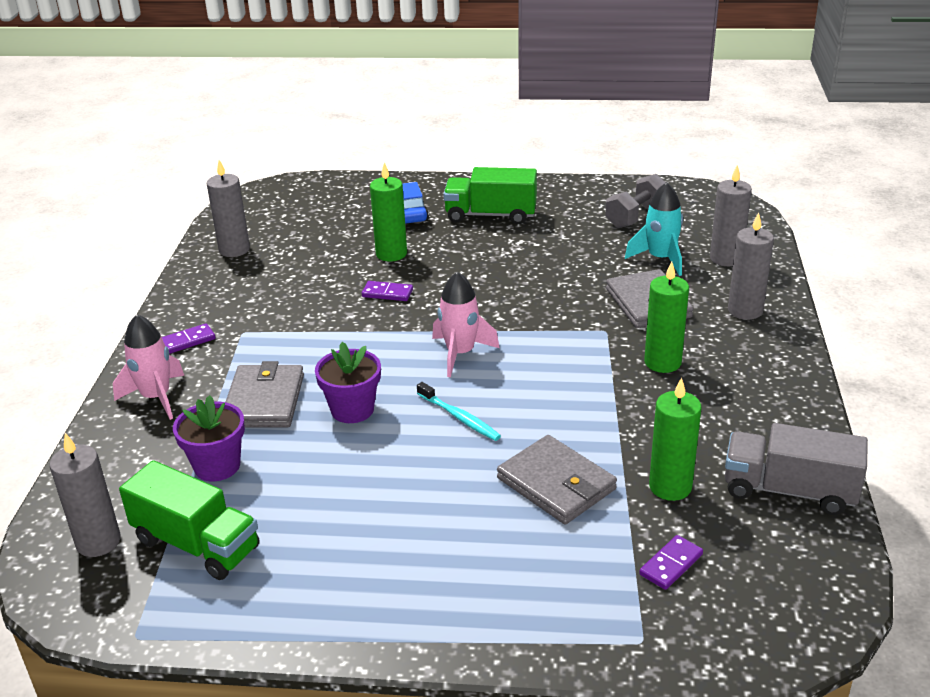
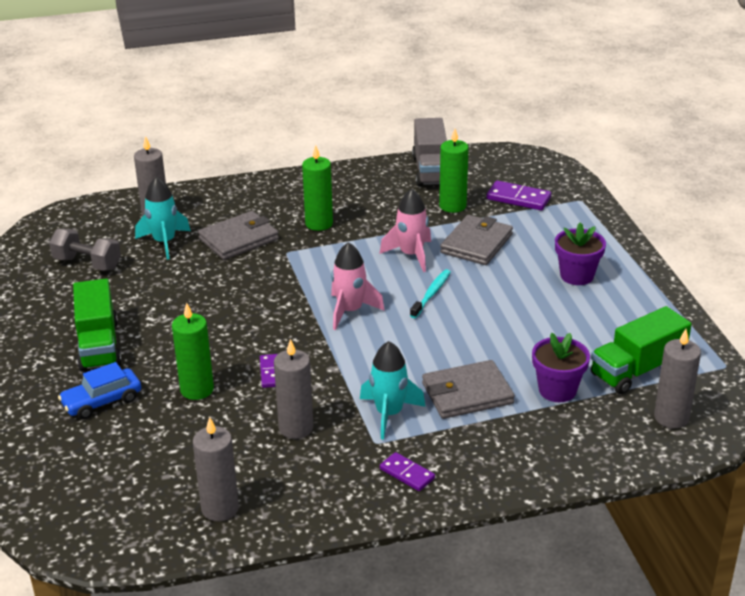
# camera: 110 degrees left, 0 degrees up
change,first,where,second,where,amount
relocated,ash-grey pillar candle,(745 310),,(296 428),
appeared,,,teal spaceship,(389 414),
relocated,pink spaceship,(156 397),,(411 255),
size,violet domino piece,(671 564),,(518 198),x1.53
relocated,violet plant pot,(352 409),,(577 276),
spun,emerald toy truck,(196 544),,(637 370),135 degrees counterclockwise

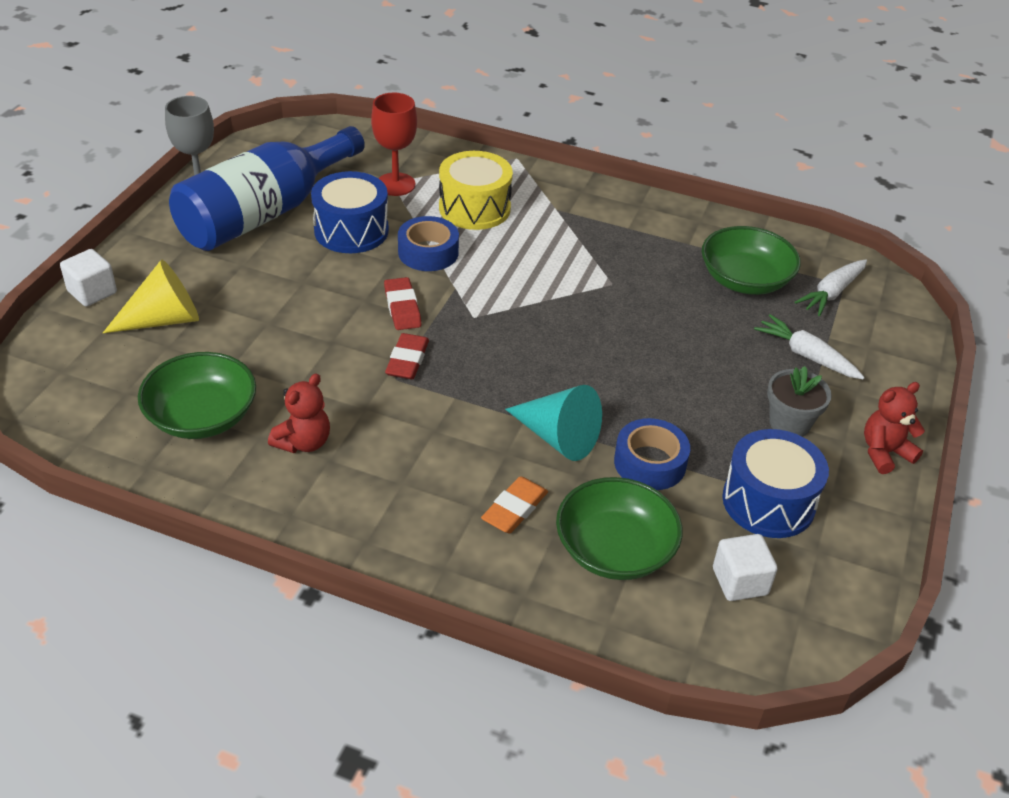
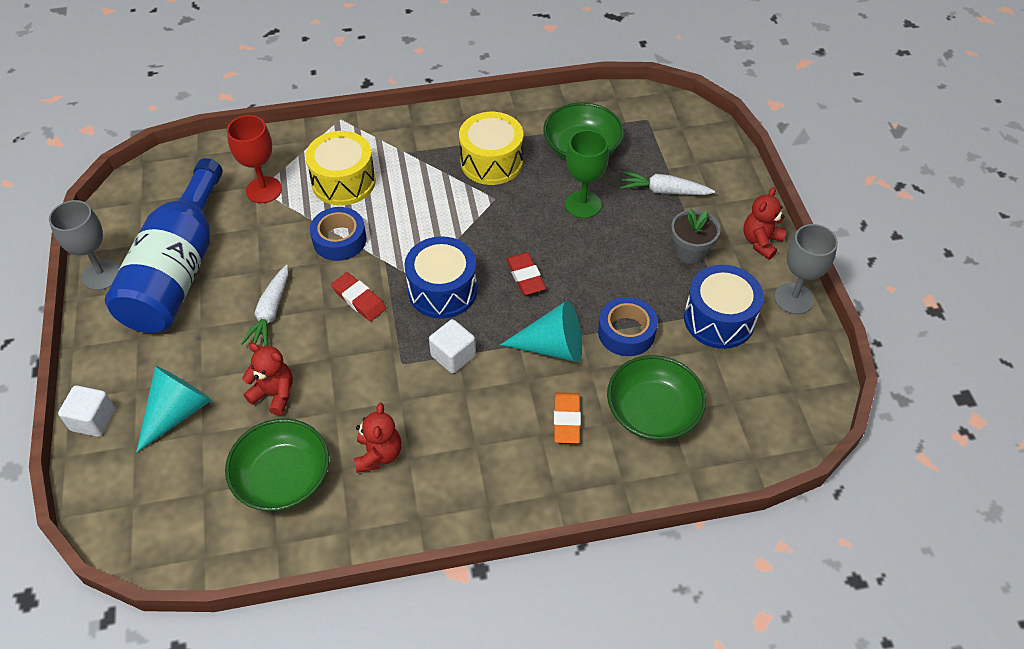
# camera: 30 degrees left, 10 degrees up
change,first,where,second,where,amount
colour,bright yellow solid cone,(163 319),teal solid cone,(177 412),
relocated,white carrot,(831 293),,(270 312),
appeared,,,scarlet teddy bear,(274 394),
relocated,cobalt snare drum,(351 230),,(442 290),
relocated,white solid cube,(740 581),,(453 356),
appeared,,,bright yellow snare drum,(491 162),
relocated,scarlet gum eraser,(407 360),,(525 276),
appeared,,,emerald chalice,(583 204),
appeared,,,ash-grey chalice,(793 298),

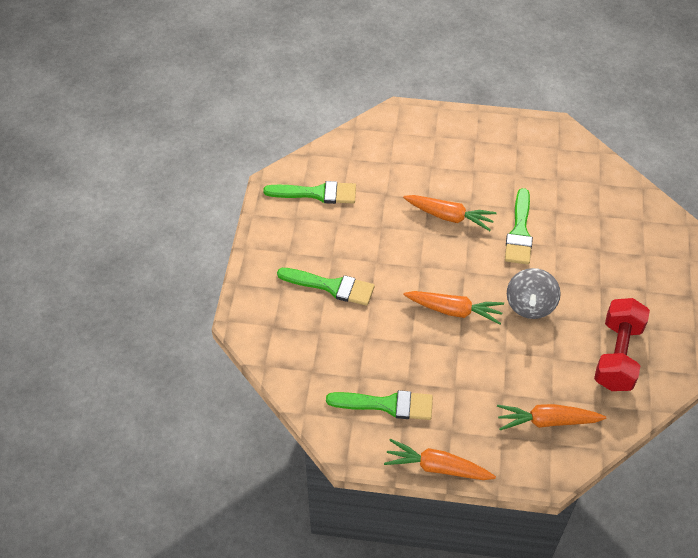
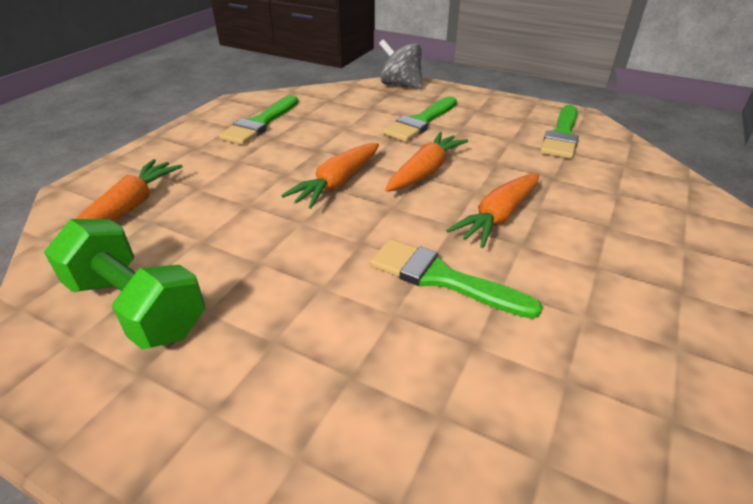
# camera: 110 degrees right, 15 degrees down
change,first,where,second,where,amount
colour,scarlet free weight,(617 355),emerald free weight,(136 307),
relocated,ash-grey whirligig,(530 305),,(400 85),
relocated,orange carrot,(437 467),,(425 171),

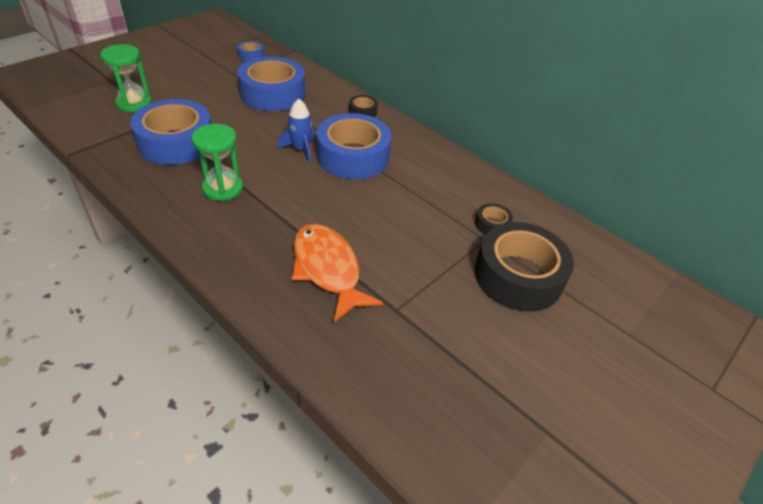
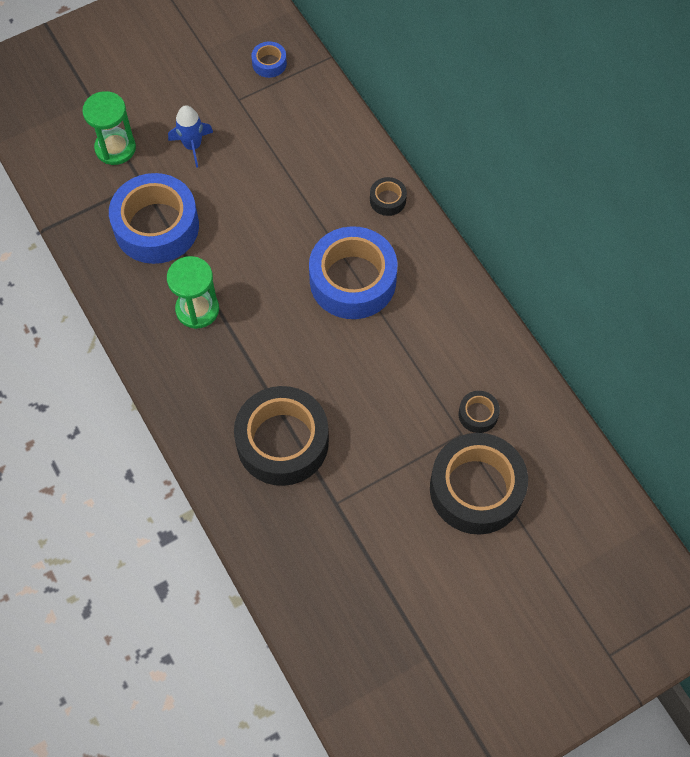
# camera: 20 degrees right, 20 degrees up
change,first,where,second,where,amount
relocated,cobalt spaceship,(300 149),,(192 146),
exchanged,orange toy fish,(328 269),black tape,(282 442),
missing,cobalt tape,(273 94),,,

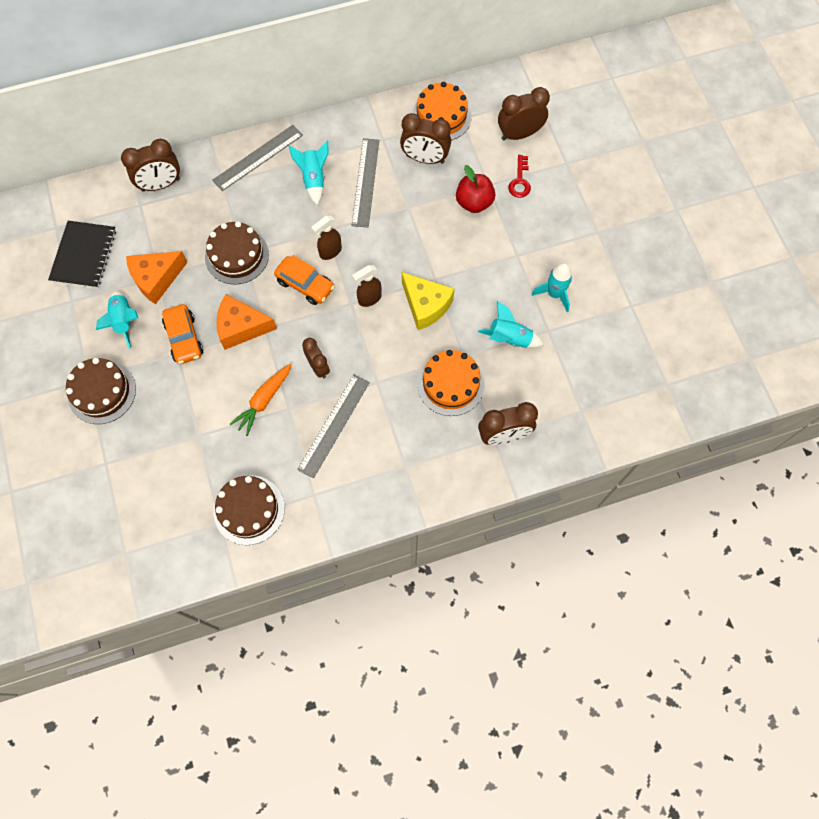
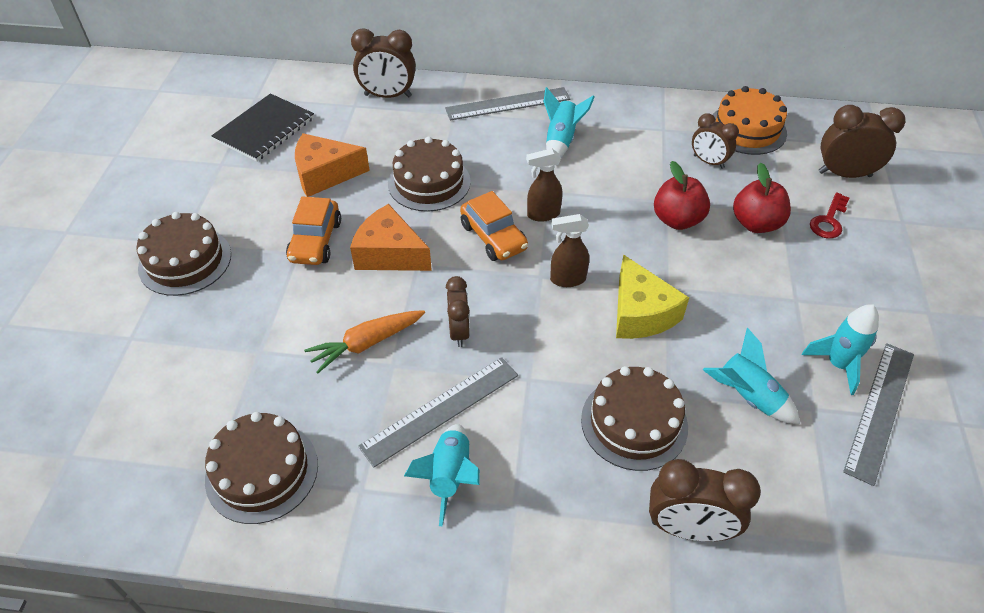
# camera: 25 degrees right, 20 degrees down
change,first,where,second,where,amount
relocated,teal spaceship,(124 321),,(449 476),
colour,orange gateau,(450 384),brown gateau,(634 423),
appeared,,,scarlet apple,(677 220),
size,brown alarm clock,(425 159),,(708 162),x0.66
relocated,ash-grey ruler,(365 182),,(879 410),

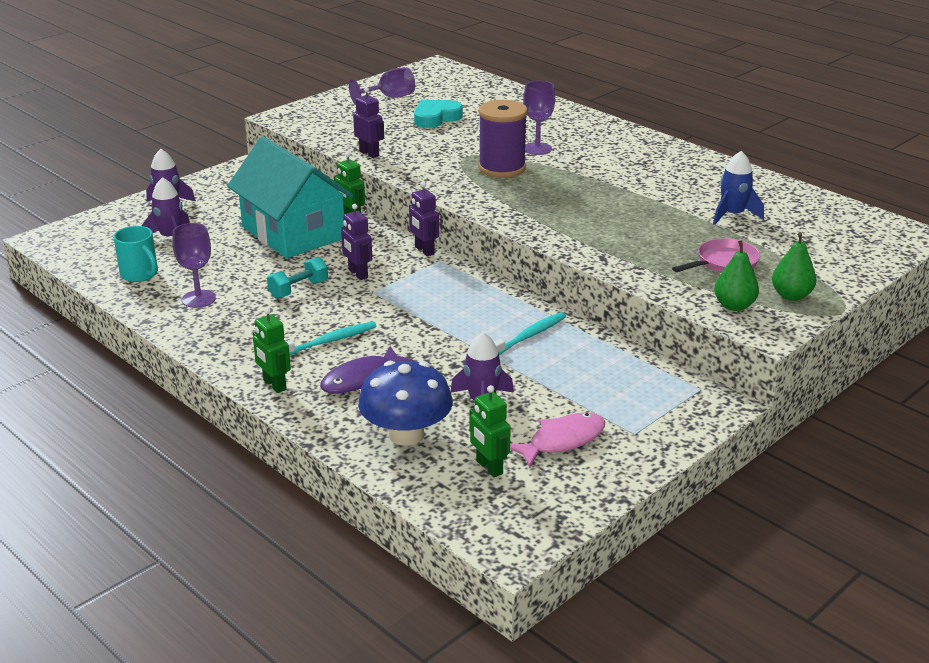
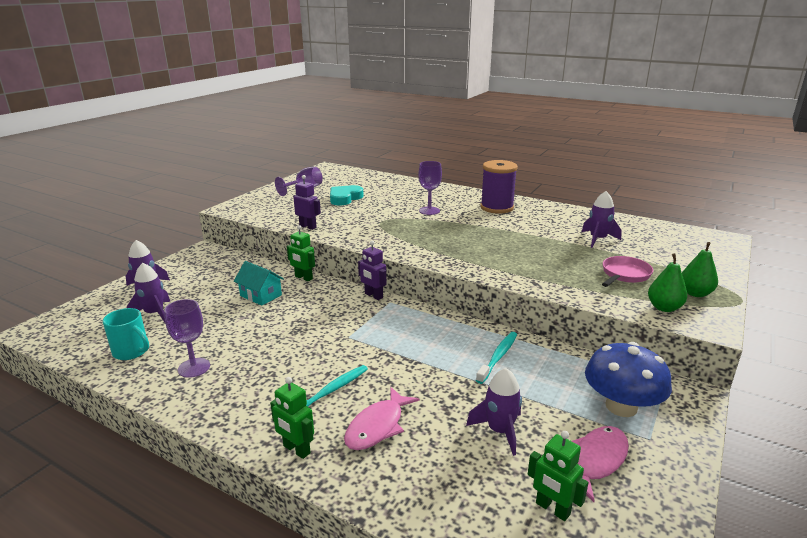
# camera: 15 degrees left, 5 degrees down
change,first,where,second,where,amount
size,teal cottage,(293 233),,(261 295),x0.46
colour,violet toy fish,(361 379),pink toy fish,(377 426),
relocated,violet bobbin,(502 168),,(497 207),
colour,cobalt spaceship,(732 215),violet spaceship,(598 239),
relocated,cobalt fungus,(406 434),,(621 406),
missing,teal free weight,(298 289),,,
missing,violet robot,(358 274),,,

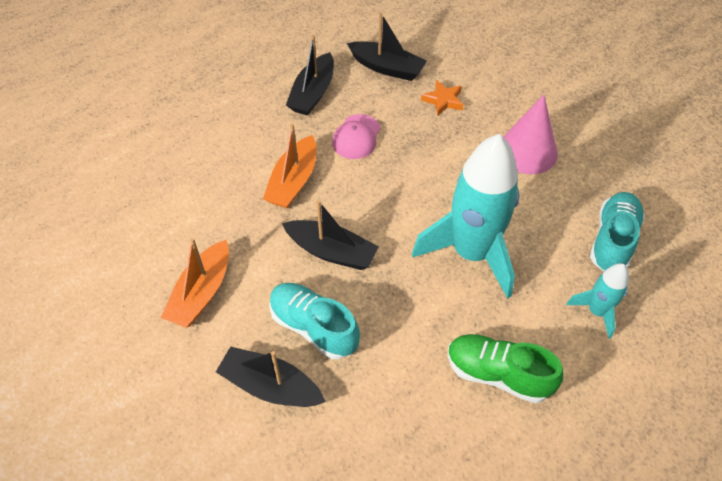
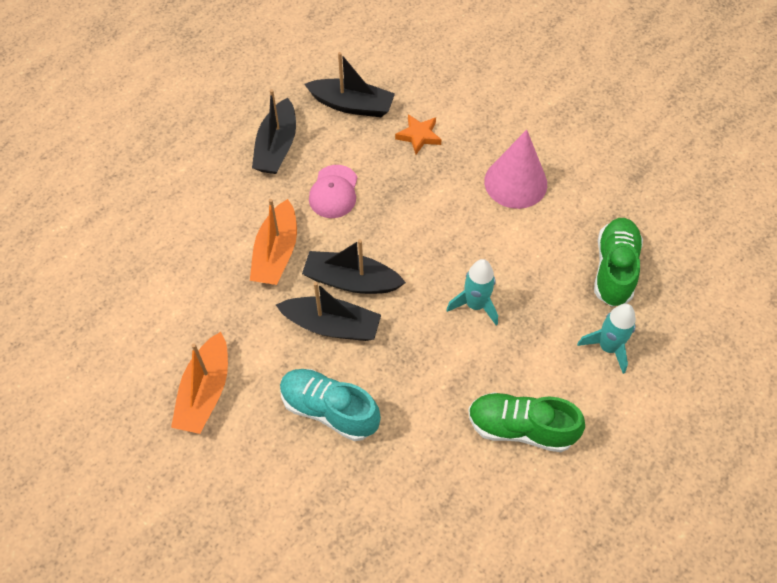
# camera: 10 degrees left, 5 degrees up
change,first,where,second,where,amount
relocated,black toy boat,(270 386),,(351 281),
size,teal spaceship,(471 253),,(475 305),x0.48
colour,teal sneaker,(612 240),emerald sneaker,(614 269),

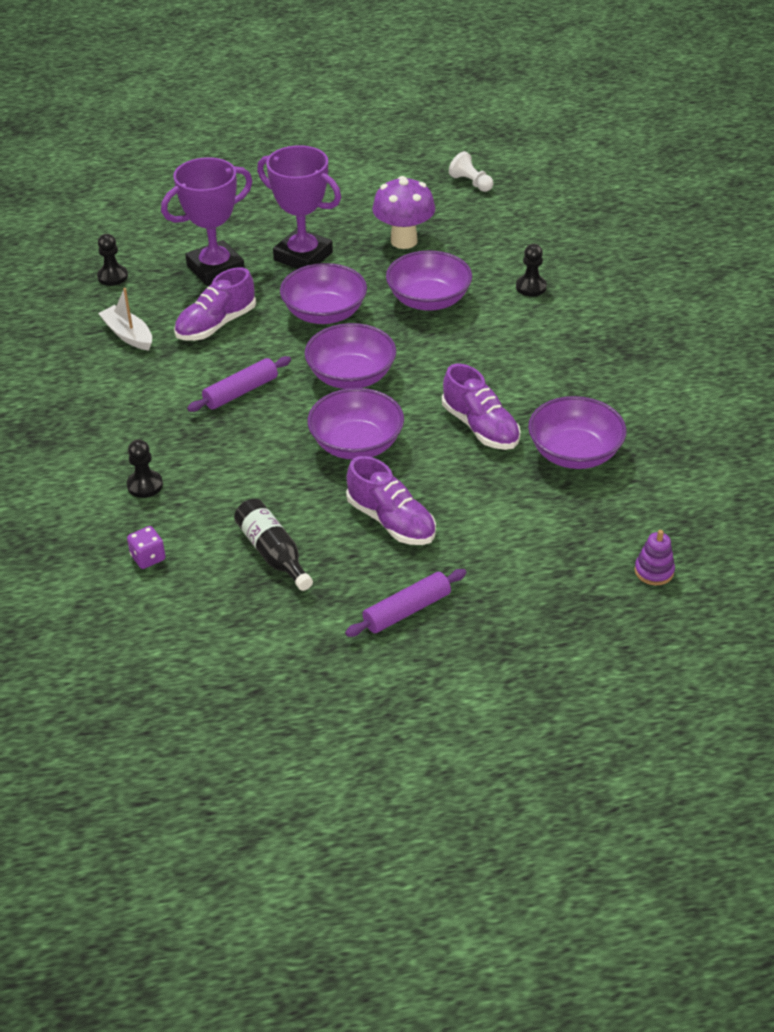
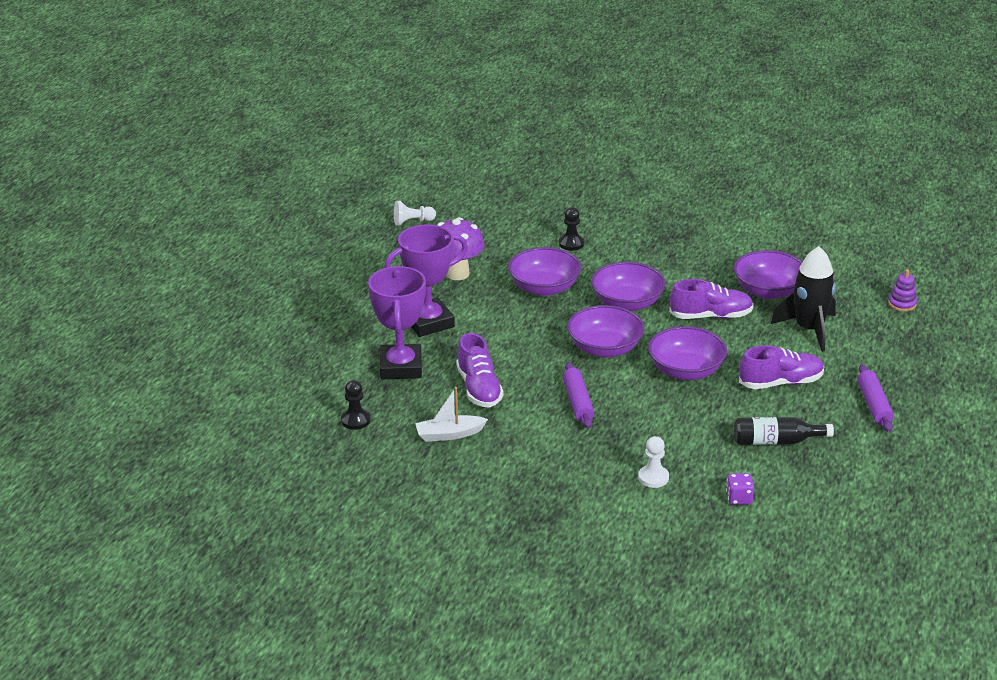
# camera: 60 degrees left, 10 degrees down
change,first,where,second,where,amount
relocated,violet deep dish,(324 313),,(627 303),
colour,black game pawn,(145 485),white game pawn,(653 478),
appeared,,,black spaceship,(809 330),

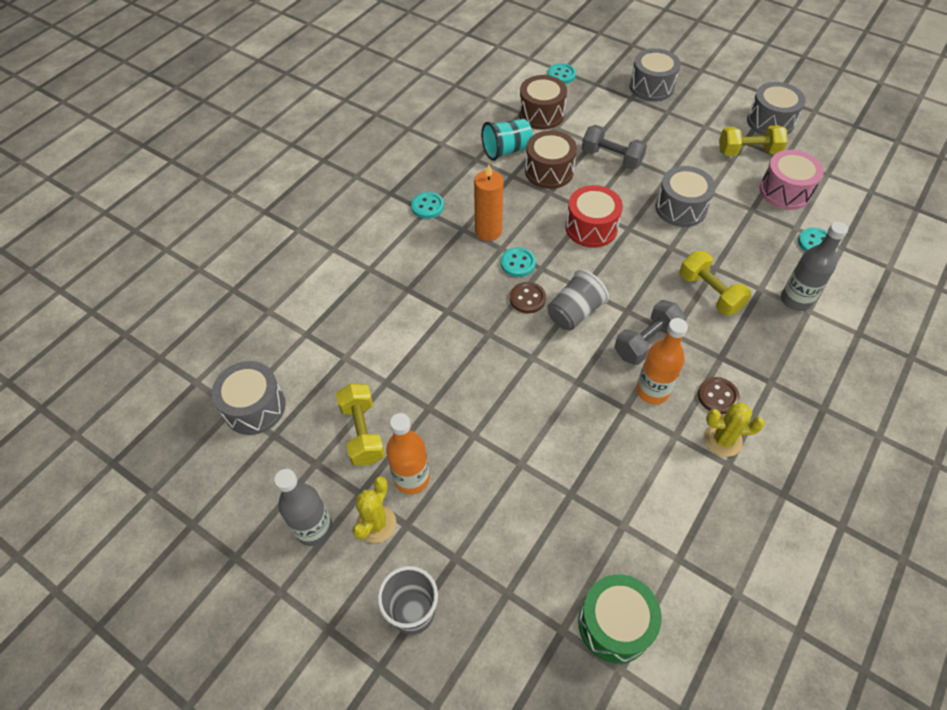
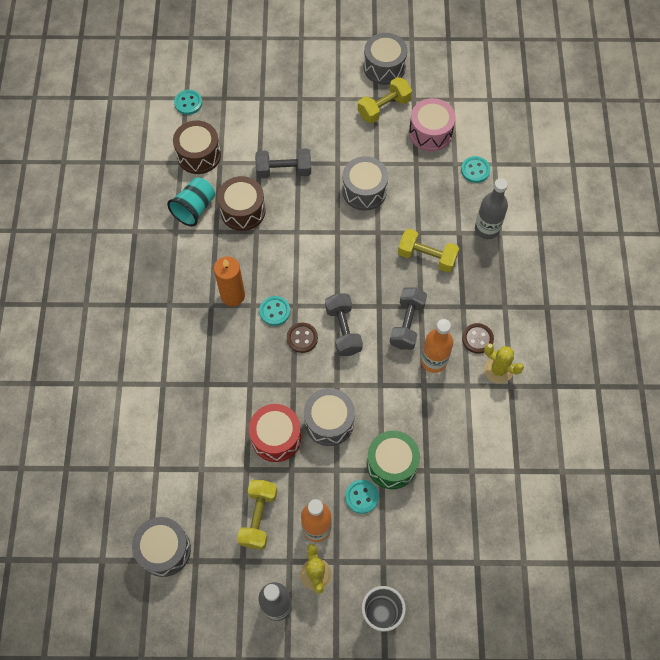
# camera: 35 degrees left, 10 degrees up
change,first,where,second,where,amount
spun,bright yellow free weight,(362 432),,(258 517),60 degrees clockwise
relocated,scarlet snare drum,(591 228),,(276 437),
relocated,ash-grey snare drum,(651 87),,(329 422),
exchanged,ash-grey beaker,(574 313),ash-grey free weight,(343 330),
relocated,teal sewing button,(427 206),,(361 497),
relocated,emerald snare drum,(615 624),,(391 464),
spun,bright yellow cactus,(723 440),,(498 370),60 degrees clockwise

